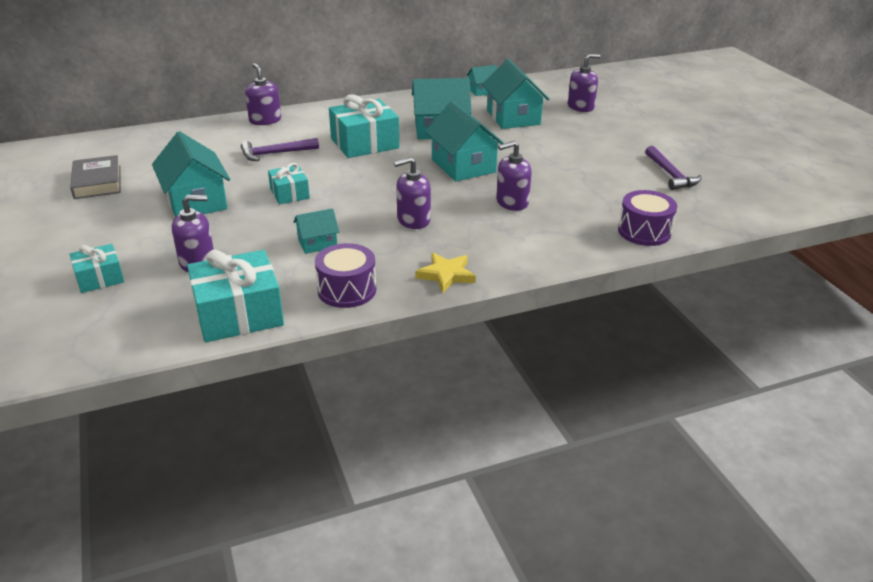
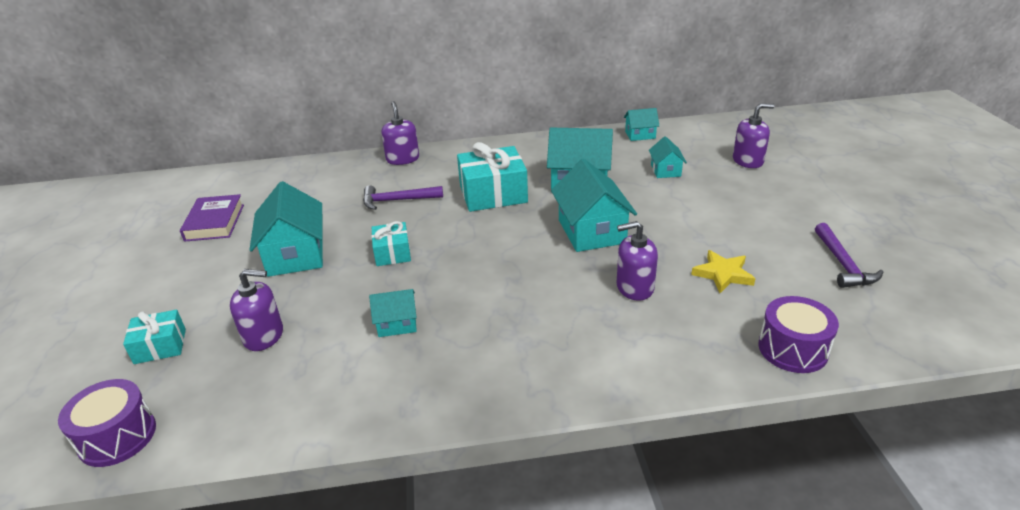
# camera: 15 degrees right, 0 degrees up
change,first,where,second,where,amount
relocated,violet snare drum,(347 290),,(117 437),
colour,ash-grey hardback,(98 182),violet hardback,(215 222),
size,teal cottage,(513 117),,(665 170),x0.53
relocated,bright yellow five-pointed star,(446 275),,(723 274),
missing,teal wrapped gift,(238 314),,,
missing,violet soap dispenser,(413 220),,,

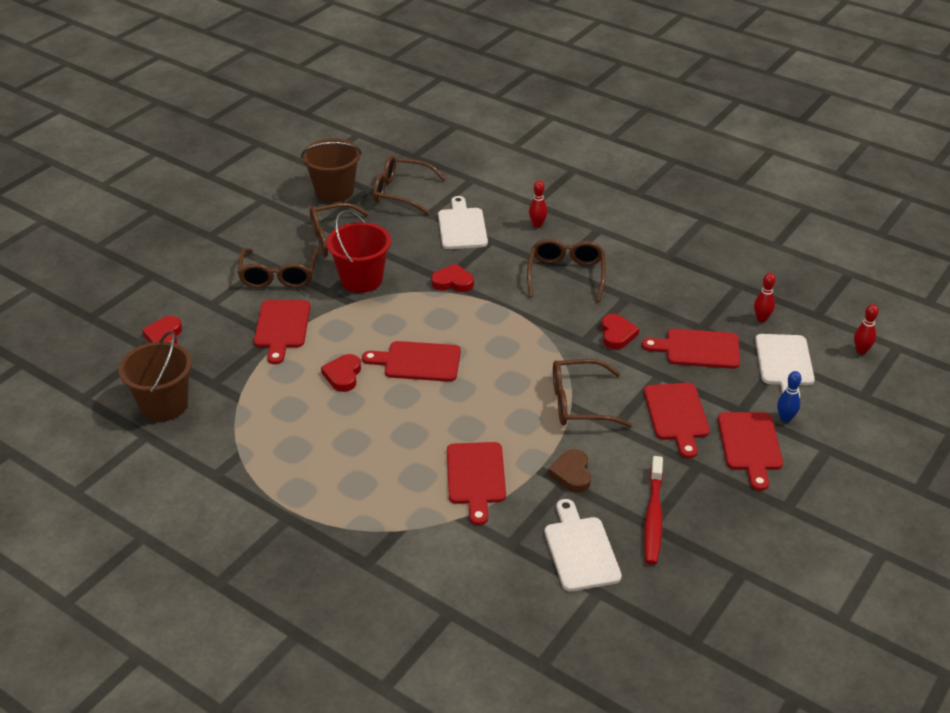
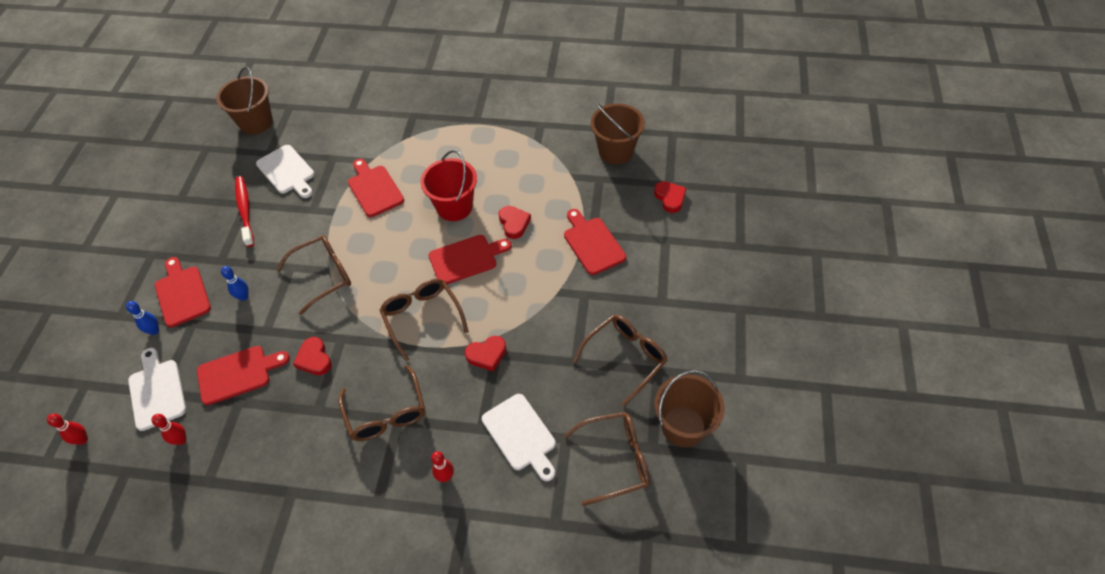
# camera: 155 degrees right, 15 degrees up
change,first,where,second,where,amount
appeared,,,brown bucket,(256 122),
exchanged,scarlet cutting board,(677 415),cobalt tenpin,(244 297),
relocated,brown spectacles,(278 276),,(422 317),
relocated,scarlet bucket,(361 279),,(454 207),
missing,brown heart shape,(571 474),,,

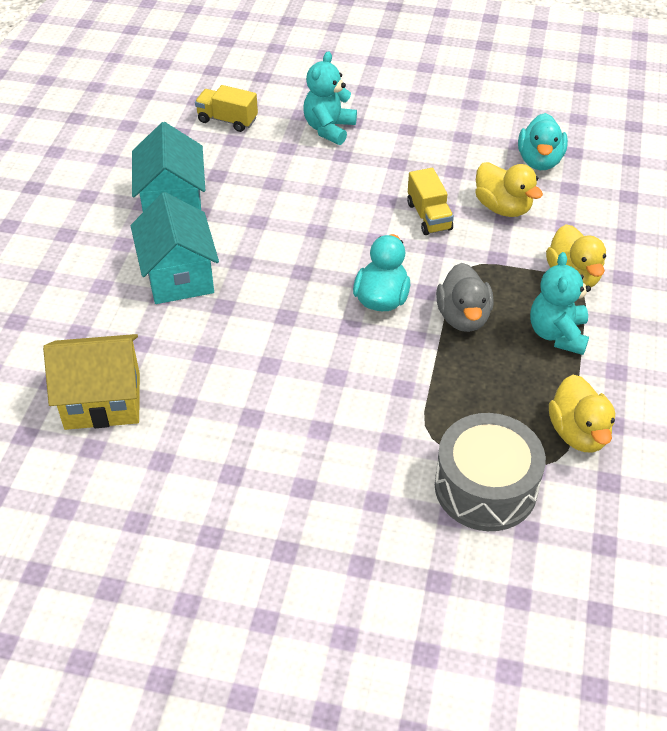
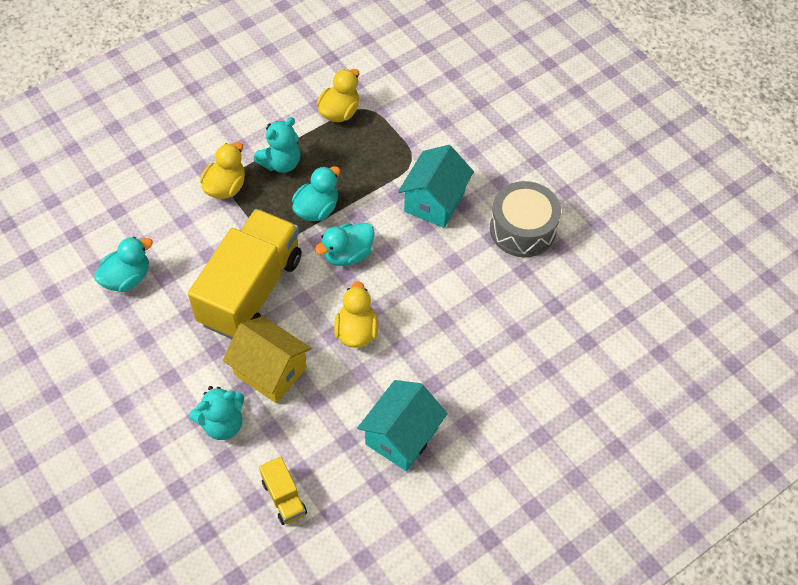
# camera: 140 degrees left, 10 degrees up
change,first,where,second,where,amount
size,bright yellow toy truck,(429 216),,(251 290),x2.35
relocated,bright yellow cottage,(102 401),,(270 371),
colour,ash-grey toy duck,(463 317),teal toy duck,(317 209),
relocated,bright yellow toy duck,(503 207),,(356 331),
relocated,teal cottage,(179 276),,(434 201),
relocated,ash-grey snare drum,(485 487),,(522 229),

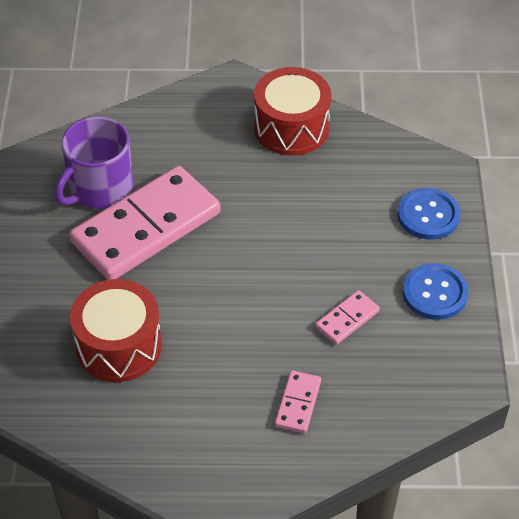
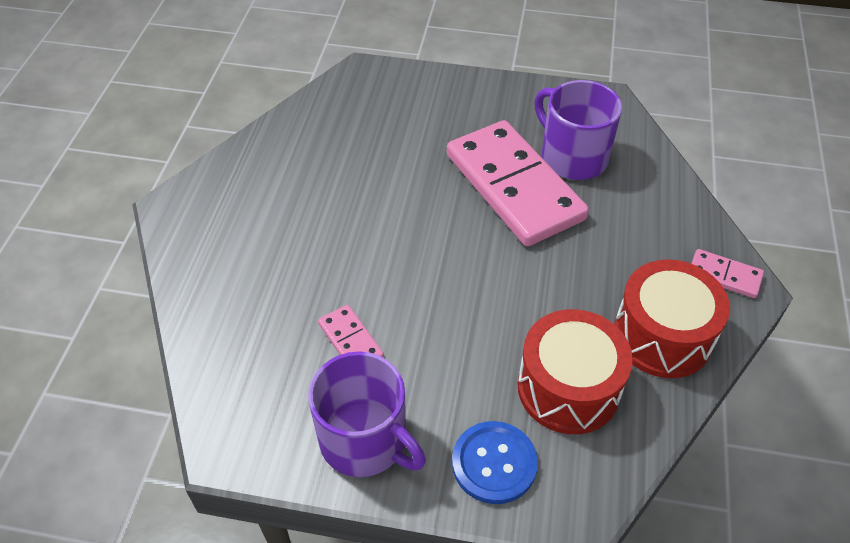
# camera: 100 degrees right, 0 degrees up
change,first,where,second,where,amount
exchanged,cobalt sewing button,(434 293),violet mug,(365 440),
relocated,scarlet snare drum,(118 346),,(568 388),
relocated,pink domino piece,(298 403),,(724 276),

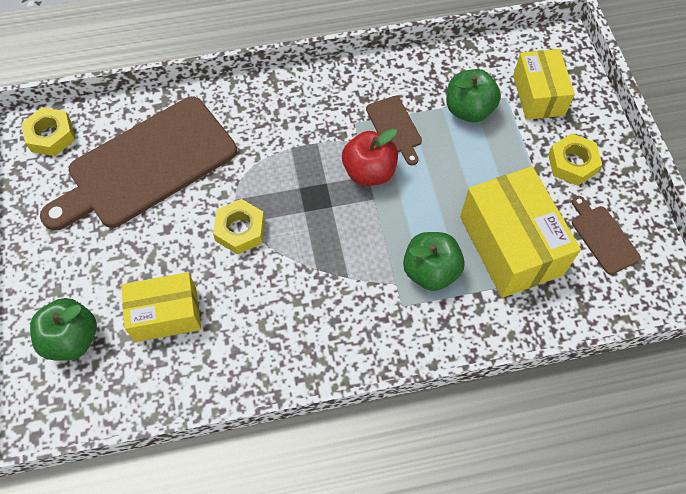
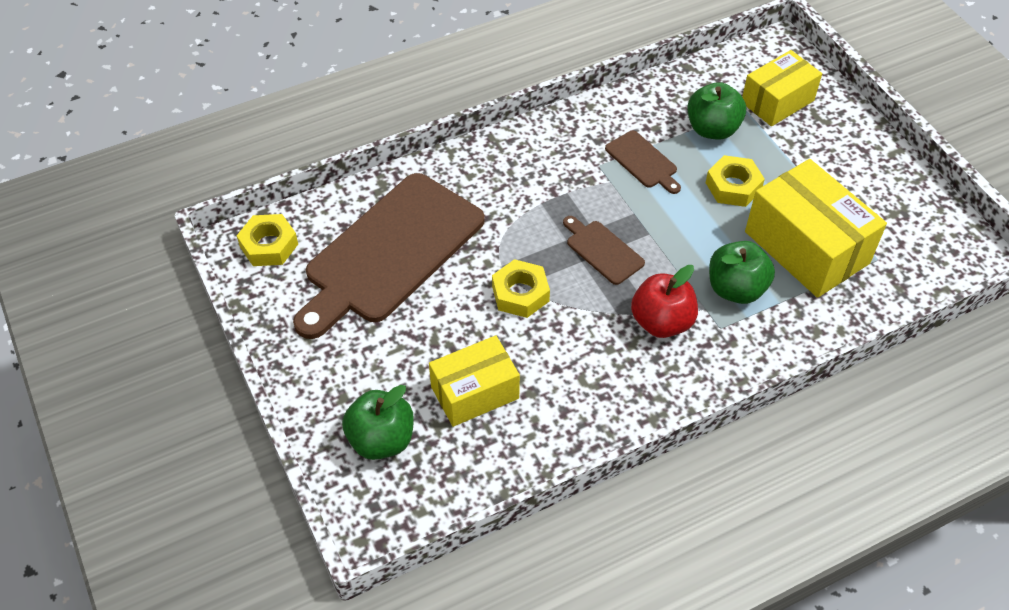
# camera: 15 degrees left, 10 degrees down
change,first,where,second,where,amount
relocated,brown cutting board,(602 237),,(602 250),
relocated,scarlet apple,(369 172),,(661 322),
relocated,bright yellow hexagon nut,(572 163),,(733 186),
spun,bright yellow parcel,(538 95),,(777 101),75 degrees clockwise

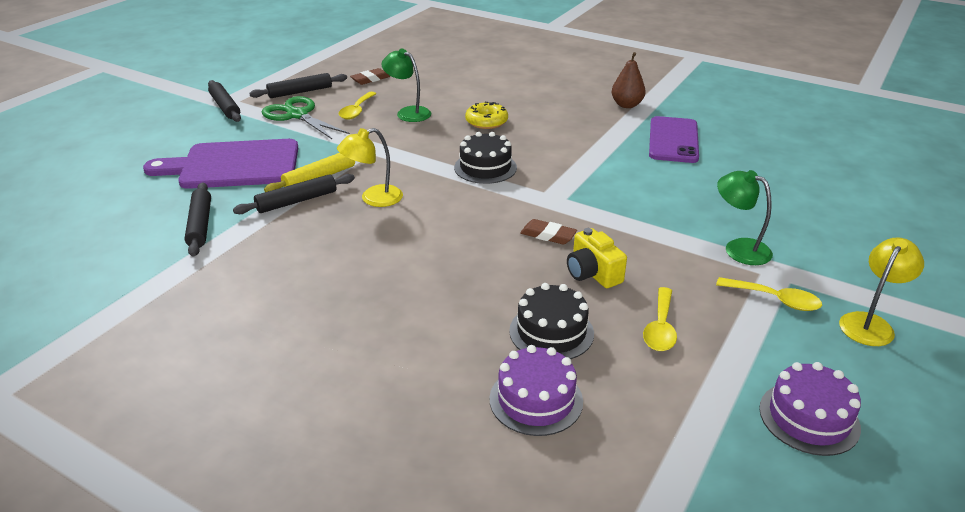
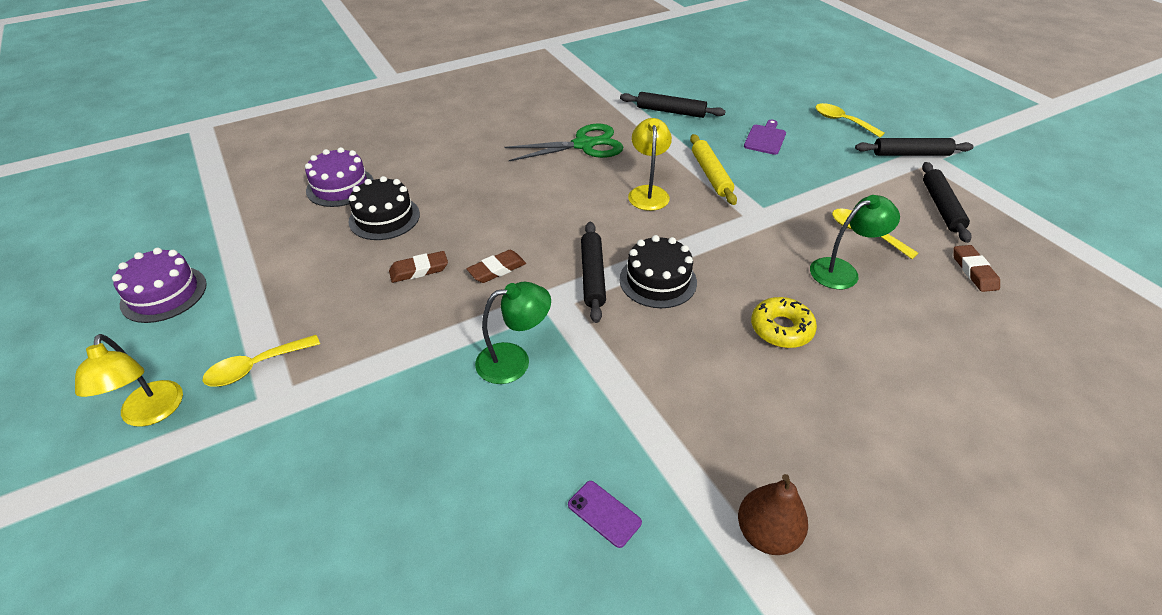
# camera: 120 degrees right, 10 degrees up
change,first,where,second,where,amount
exchanged,bright yellow photo camera,(592 273),brown gum eraser,(419 270),
relocated,emerald lamp,(739 248),,(514 360),
relocated,emerald shears,(297 115),,(583 145),
size,violet mobile phone,(673 140),,(604 513),x0.45
relocated,black dough roller,(296 201),,(592 276),
size,violet cutting board,(234 165),,(765 138),x0.43
relocated,bright yellow tablespoon,(660 328),,(842 121),

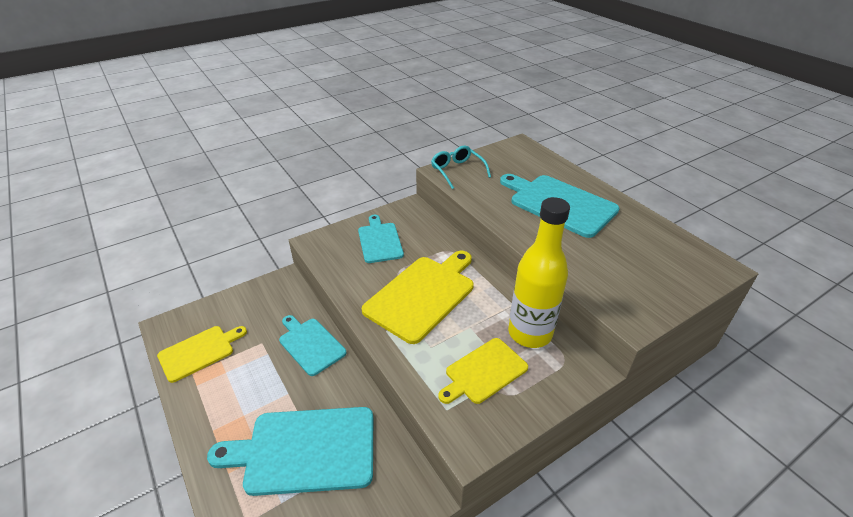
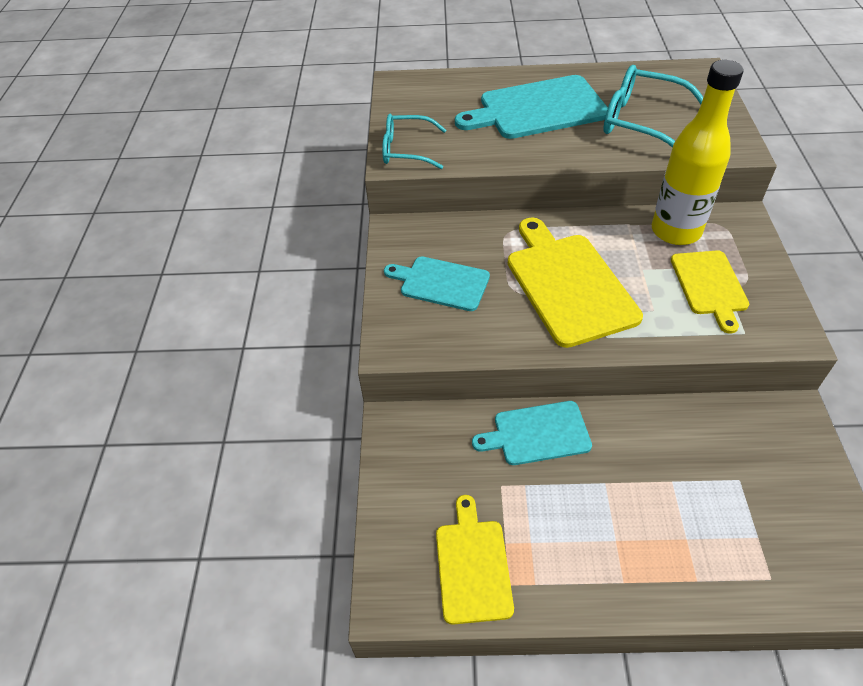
# camera: 55 degrees left, 10 degrees up
change,first,where,second,where,amount
appeared,,,teal spectacles,(641 122),
missing,teal cutting board,(305 450),,,

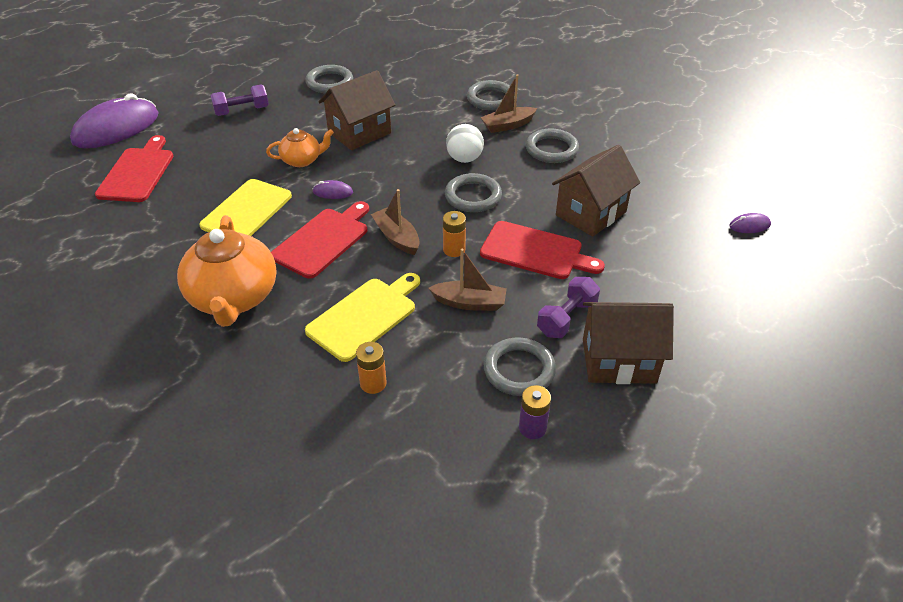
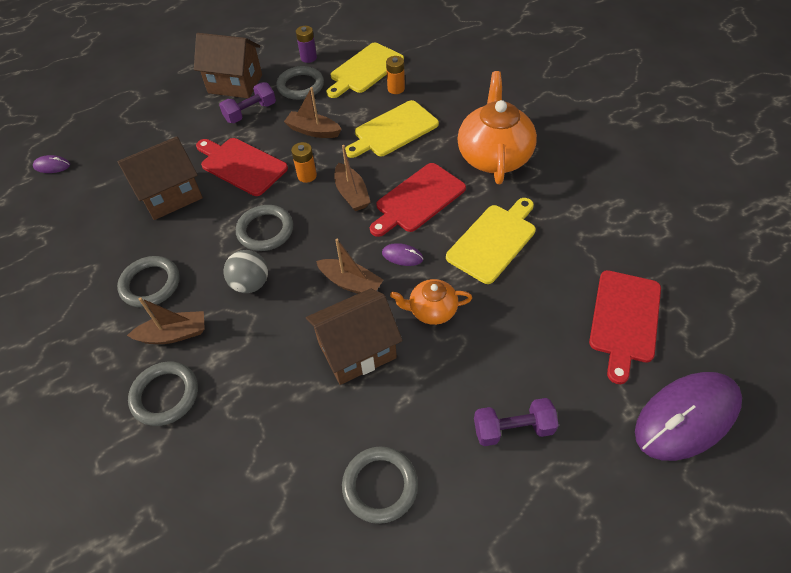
# camera: 165 degrees left, 10 degrees up
change,first,where,second,where,amount
colour,white play ball,(464 159),ash-grey play ball,(250 284),
appeared,,,brown toy boat,(351 283),
appeared,,,bright yellow cutting board,(365 70),

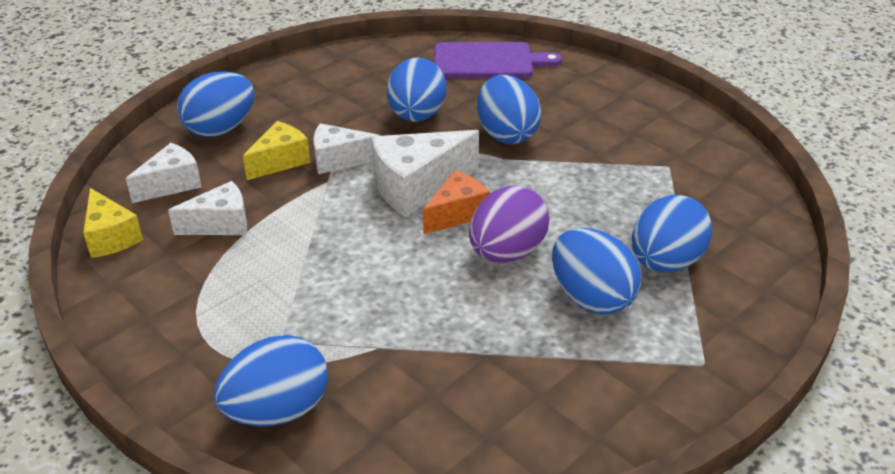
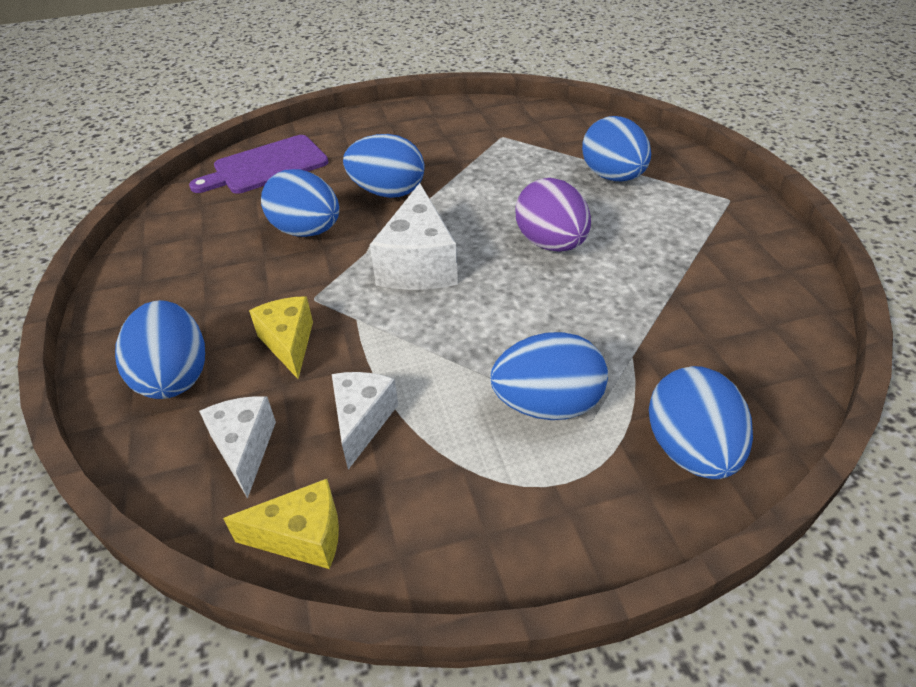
# camera: 60 degrees left, 5 degrees up
change,first,where,second,where,amount
spun,violet cutting board,(488 61),,(266 166),150 degrees counterclockwise
relocated,cobalt toy egg,(591 298),,(547 405),
missing,white cheese,(339 160),,,
missing,orange cheese,(457 214),,,

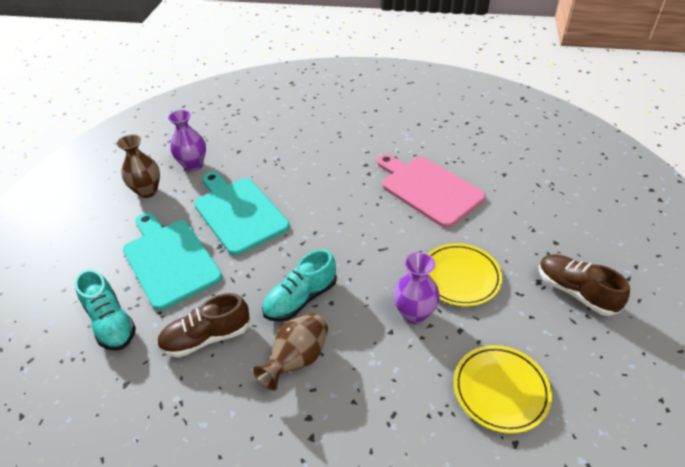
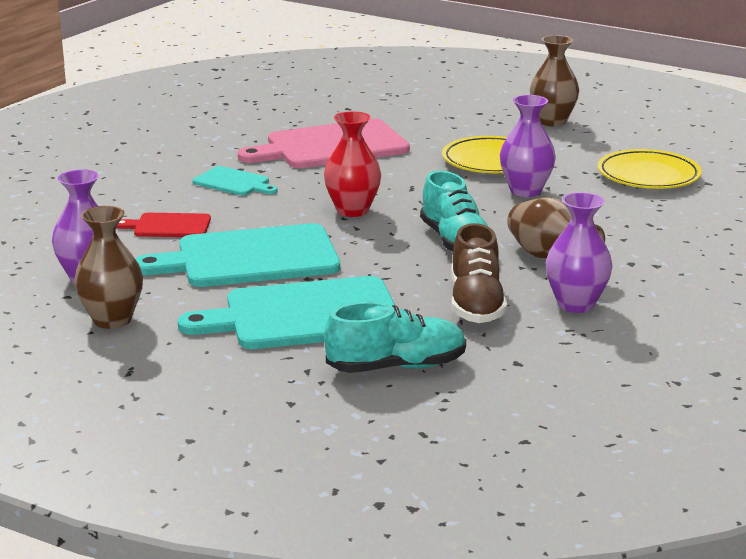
# camera: 70 degrees left, 20 degrees down
change,first,where,second,where,amount
appeared,,,scarlet cutting board,(168 226),
appeared,,,teal cutting board,(233 182),
appeared,,,scarlet vase,(352 210),
exchanged,brown sneaker,(575 291),brown vase,(552 121),
appeared,,,violet vase,(576 304),

